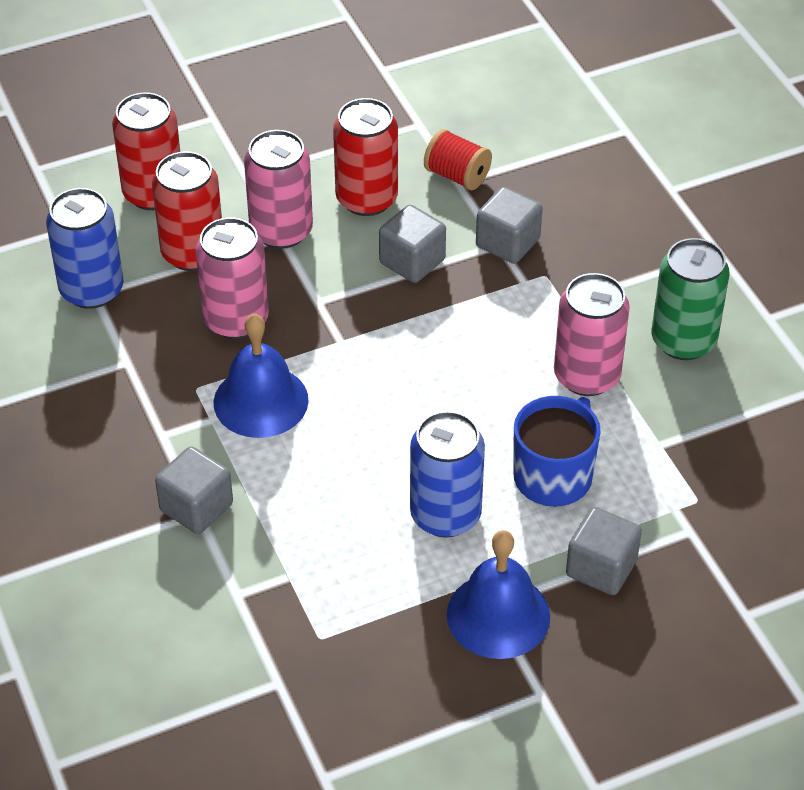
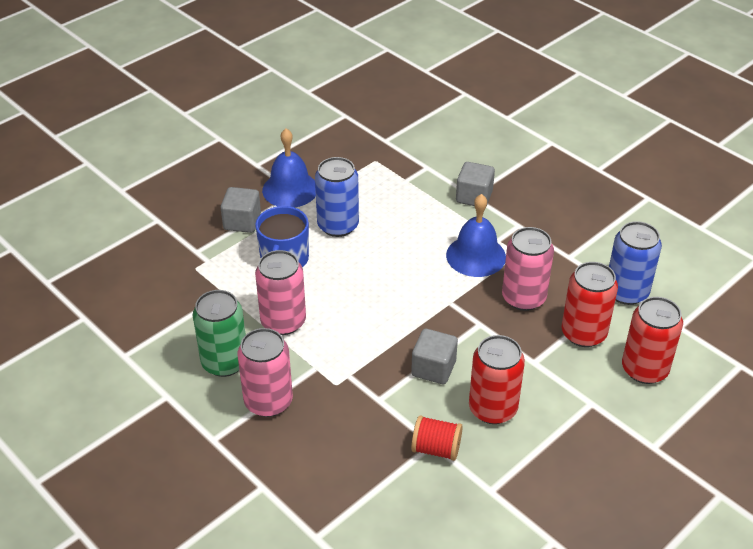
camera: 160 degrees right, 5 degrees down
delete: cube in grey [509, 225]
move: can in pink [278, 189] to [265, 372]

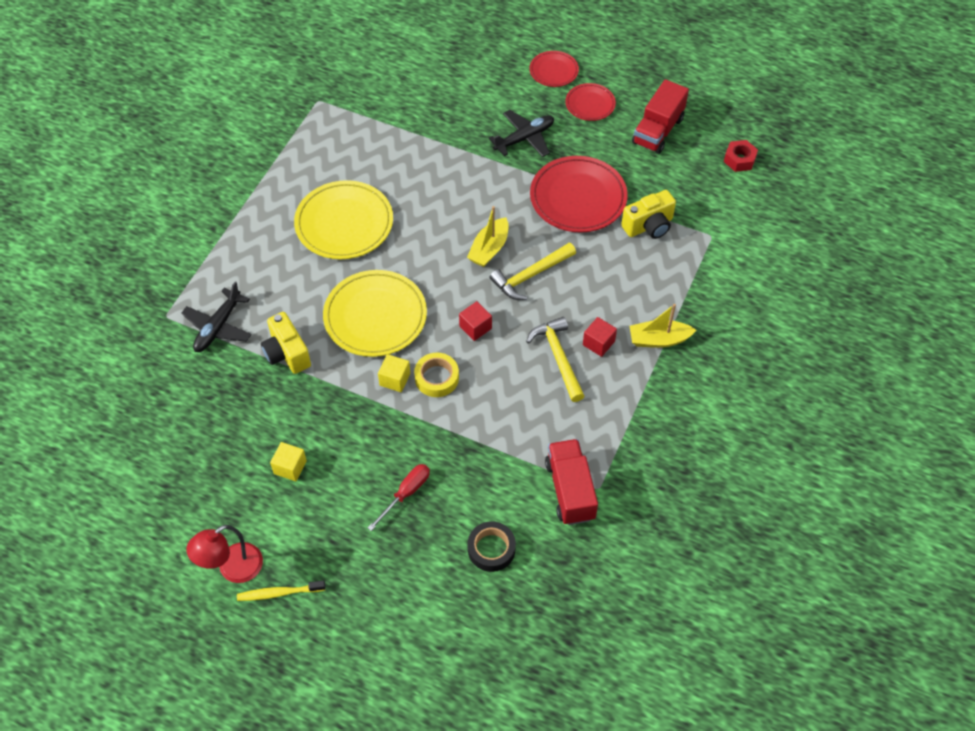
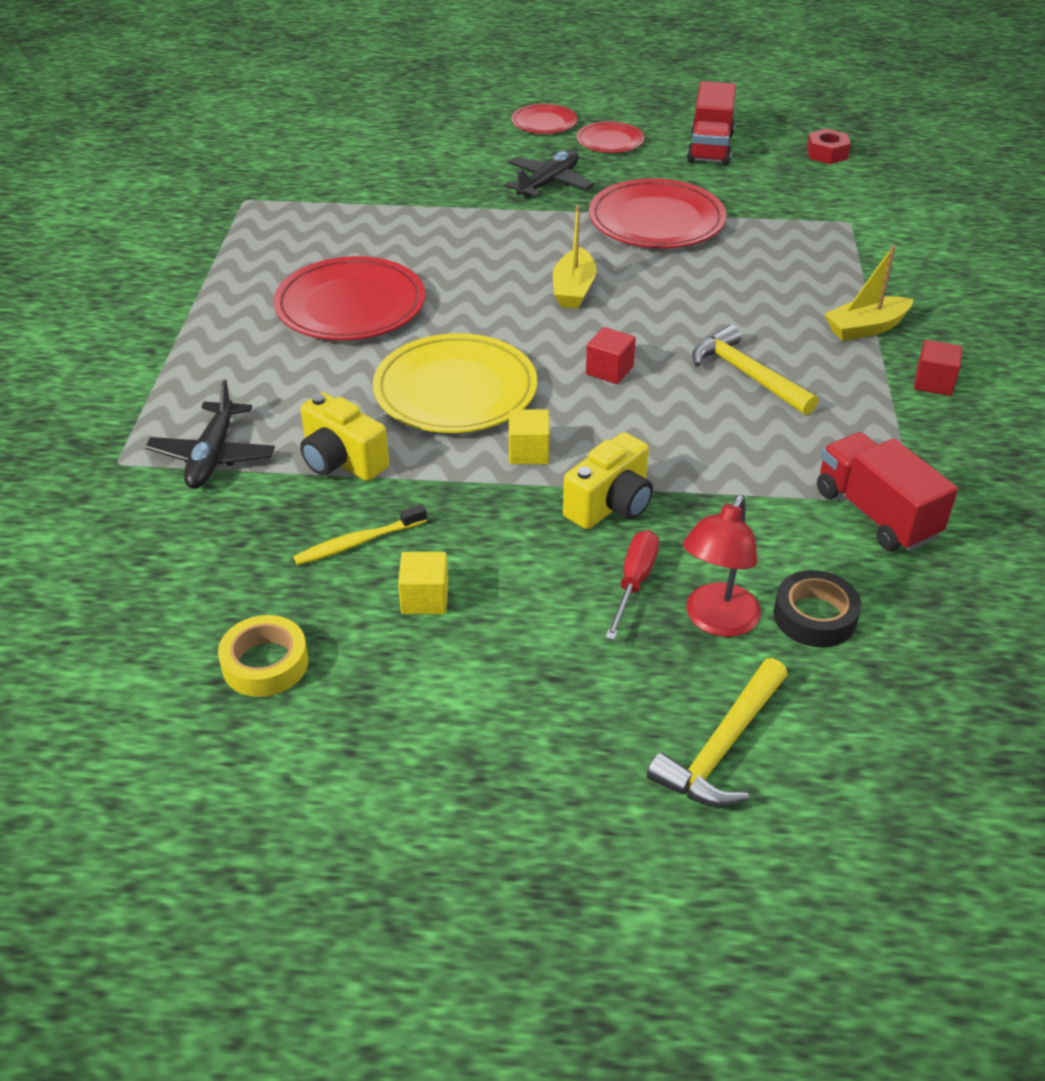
camera: 20 degrees left, 15 degrees down
move: camera in bright yellow [648, 214] to [608, 480]; hammer in bright yellow [533, 271] to [717, 732]; cube in crimson [600, 337] to [938, 368]; sticky tape in bright yellow [436, 375] to [263, 656]; lamp in crimson [224, 554] to [722, 566]; tooth brush in bright yellow [281, 591] to [360, 534]
recolor: dinner plate in bright yellow [343, 219] to dinner plate in crimson [349, 298]

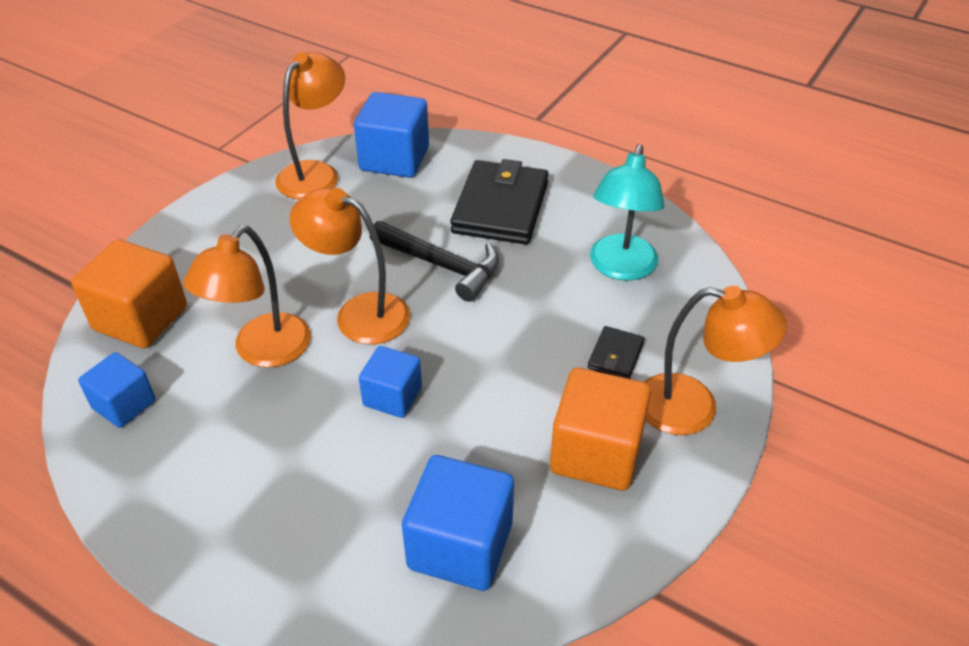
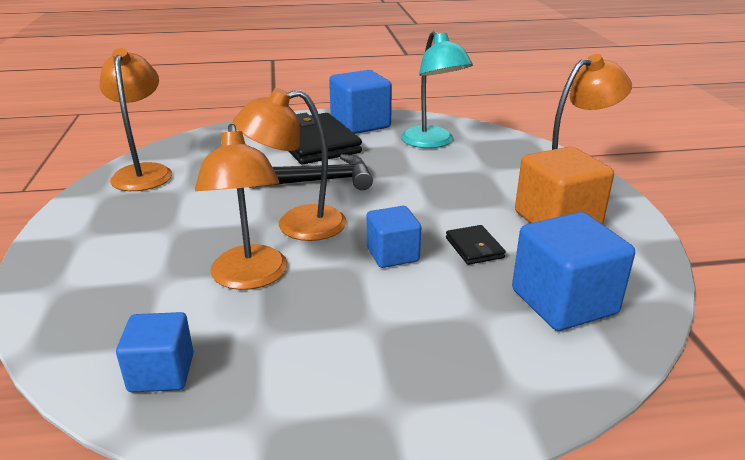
camera: 40 degrees left, 15 degrees down
delete: cube in bright orange [129, 293]
move: cube in blue [391, 135] to [360, 102]; billfold in ebony [616, 352] to [476, 245]

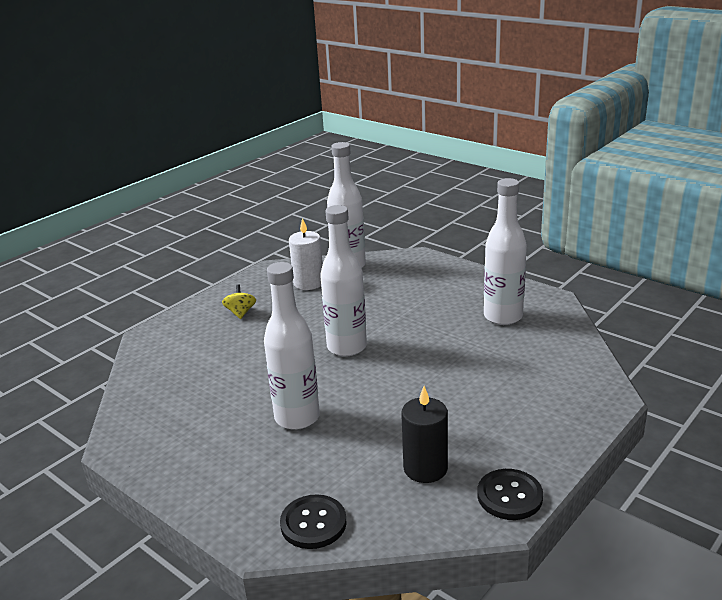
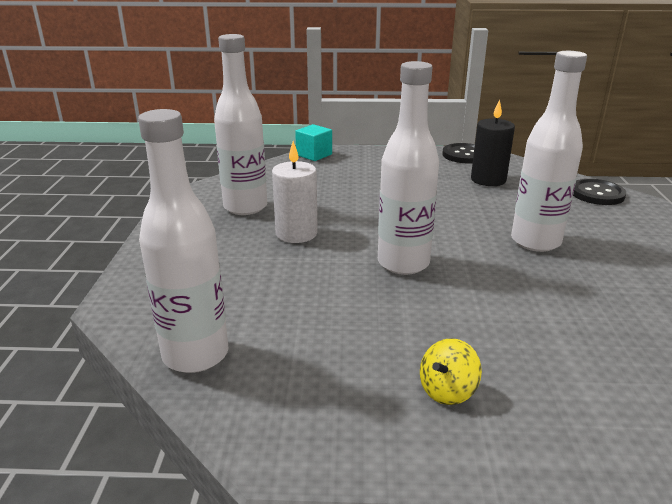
camera: 130 degrees left, 0 degrees up
insert: cube in teal [313, 142]
move: wax candle in snow-white [306, 254] to [295, 192]

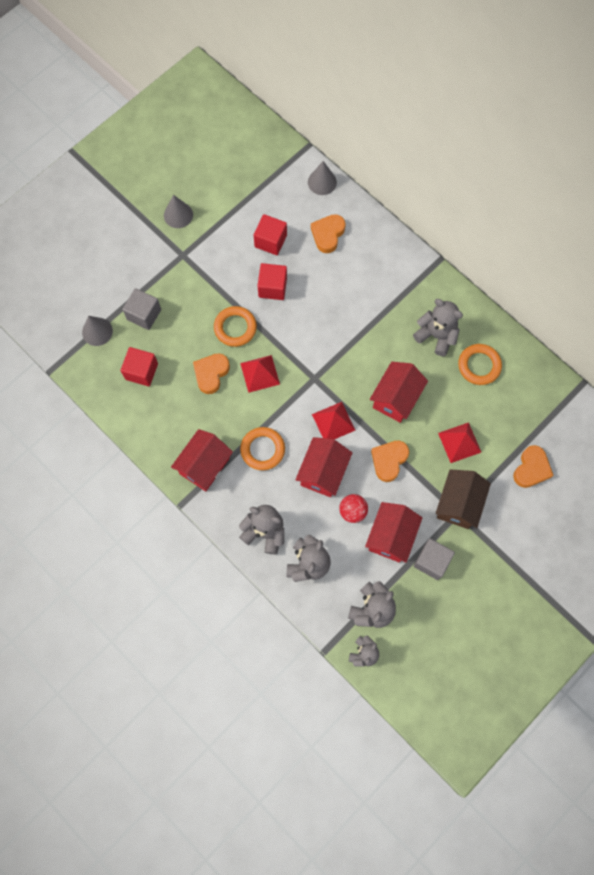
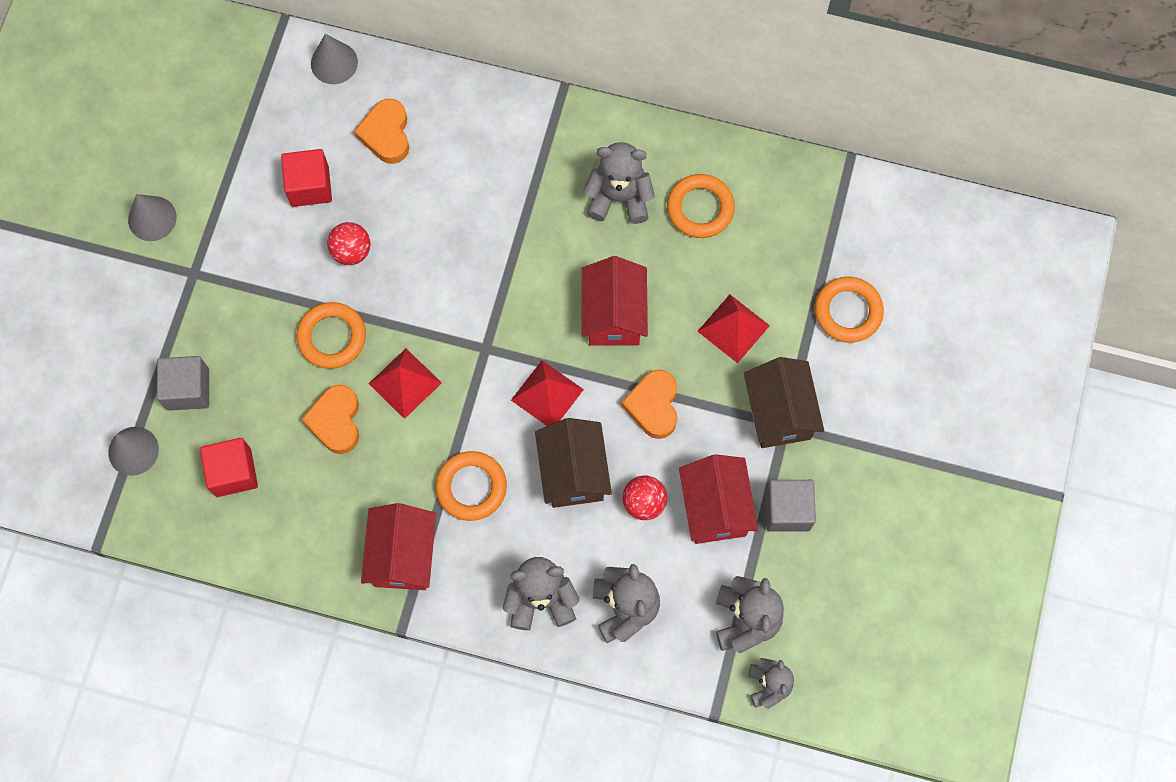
camera: 30 degrees left, 0 degrees up
replace: cube in crimson [272, 281] to sphere in crimson [349, 243]; heart in bright orange [533, 466] to ring in bright orange [849, 310]
recolor: house in crimson [323, 467] to house in dark brown [573, 463]

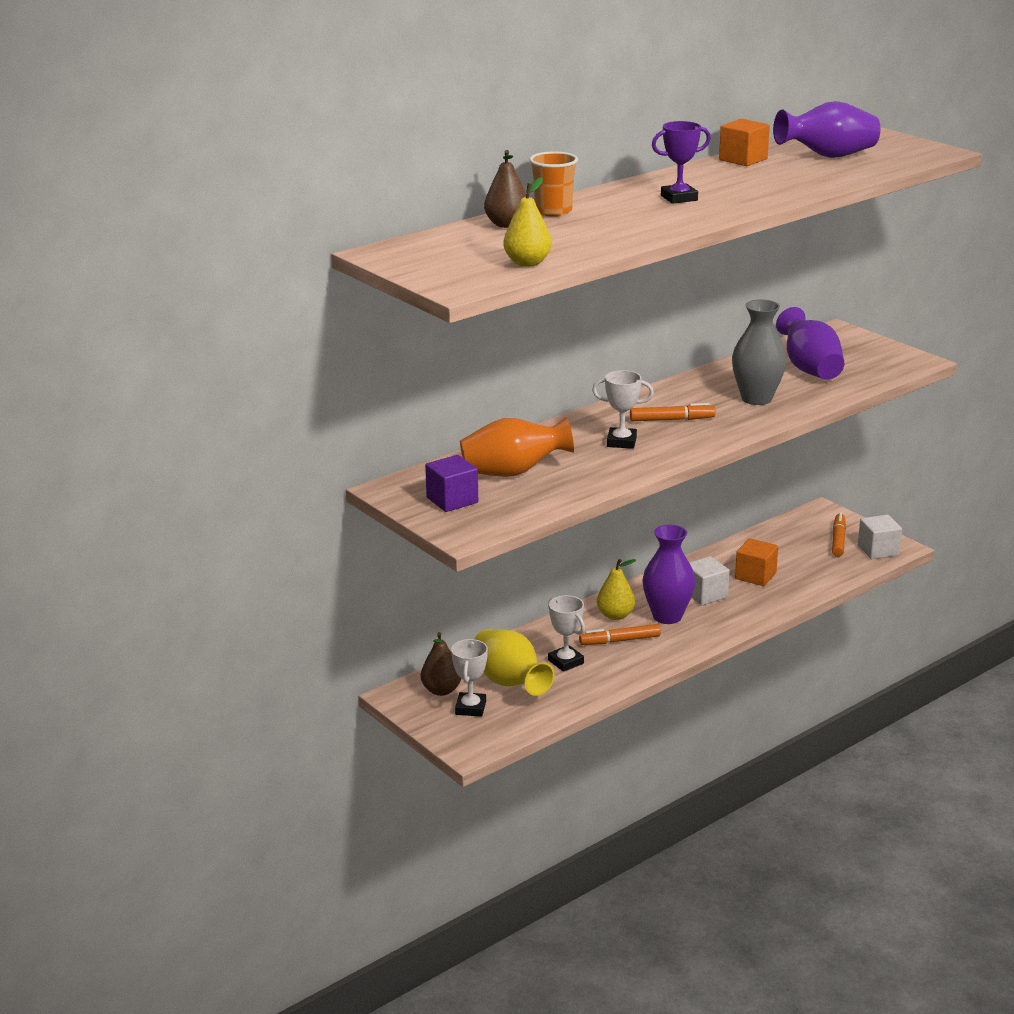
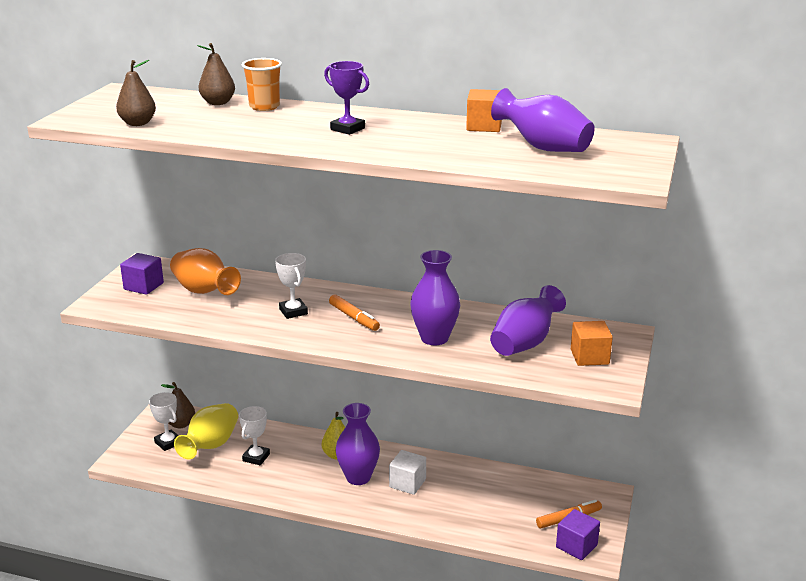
camera: 55 degrees right, 0 degrees up
delete: marker in bright orange [620, 634]
move: cube in bright orange [756, 562] to [592, 343]
recolor: pear fruit in bright yellow [527, 222] to pear fruit in dark brown [136, 93]; flower vase in grey [759, 352] to flower vase in violet [435, 297]; cube in snow-white [880, 537] to cube in violet [578, 534]
rotate: prize cup in snow-white [469, 678] = [164, 421] 75 degrees clockwise

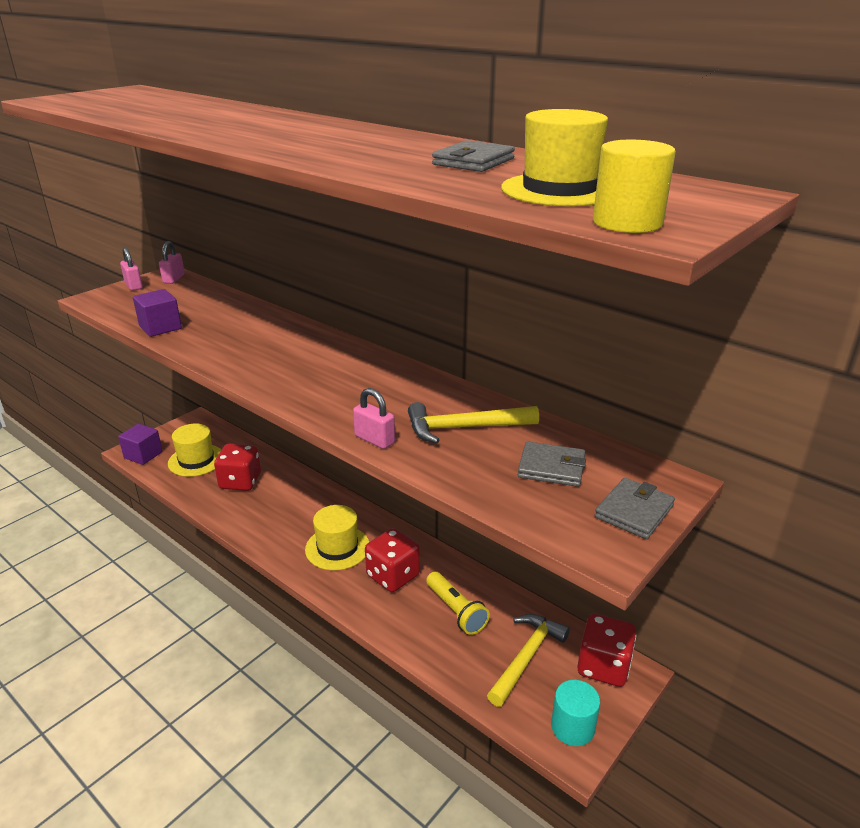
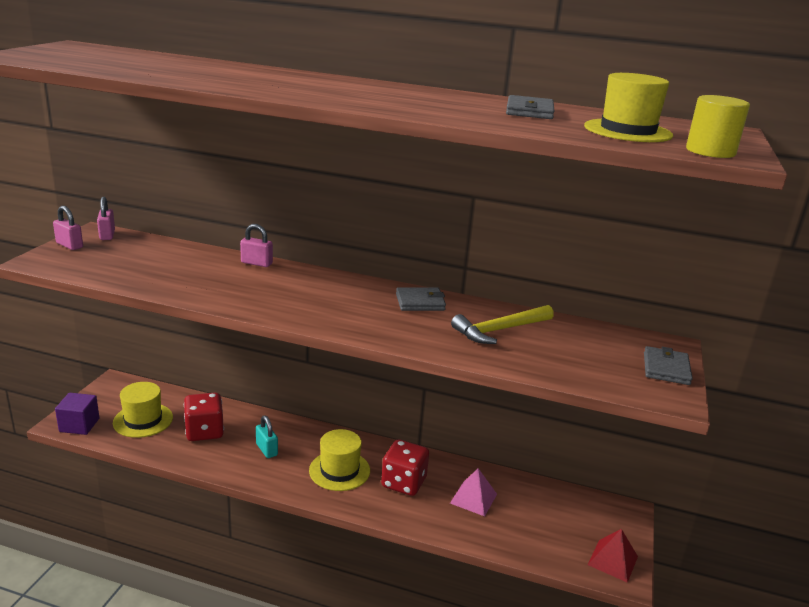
camera: 25 degrees left, 5 degrees down
delete: cube in violet [157, 313]; hammer in bright yellow [528, 660]; game die in crimson [606, 650]
insert: small lock in teal [267, 436]
move: small lock in pink [374, 418] to [256, 245]; billfold in grey [552, 464] to [421, 299]
replace: flashlight in bright yellow [458, 603] to pyramid shape in pink [473, 492]; cylinder shape in teal [575, 713] to pyramid shape in crimson [612, 556]

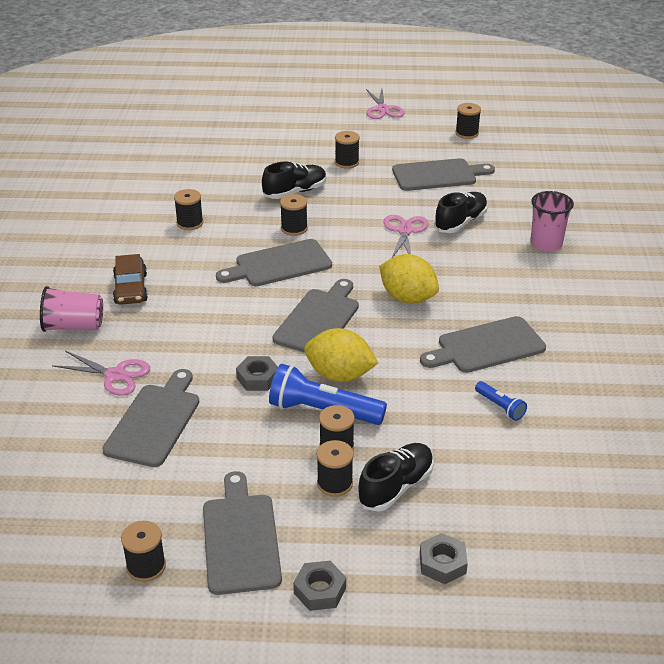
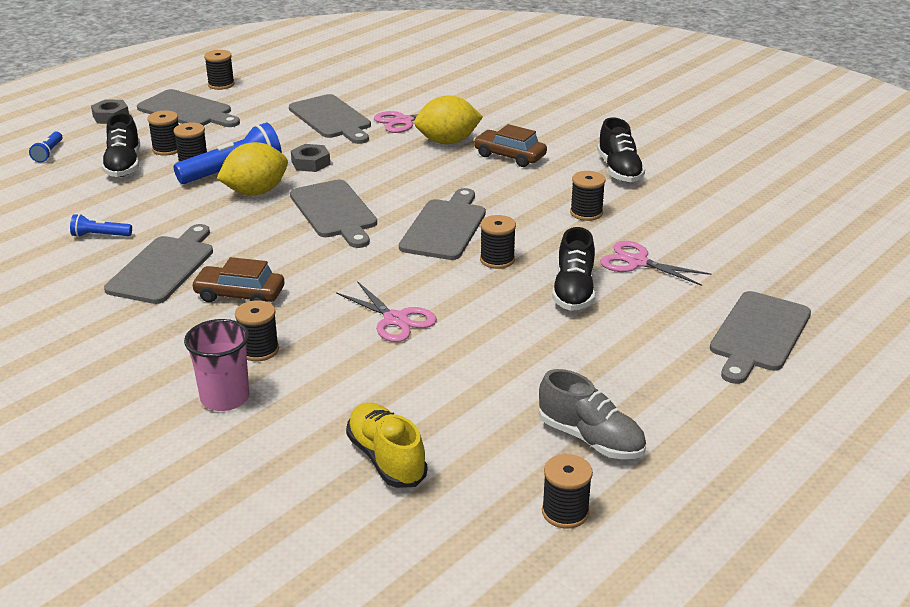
camera: 130 degrees right, 5 degrees down
delete: cup in pink [71, 309]
insert: automobile in dark brown [237, 279]; sneaker in grey [592, 414]; sneaker in bright yellow [386, 445]
move: scissors in pink [385, 104] to [655, 263]; spool in ebony [347, 150] to [257, 330]; chopping board in grey [443, 174] to [760, 337]; sneaker in ebony [461, 212] to [621, 149]; toy lemon in bright yellow [409, 279] to [448, 120]
replace: nut in grey [444, 558] to flashlight in blue [45, 147]

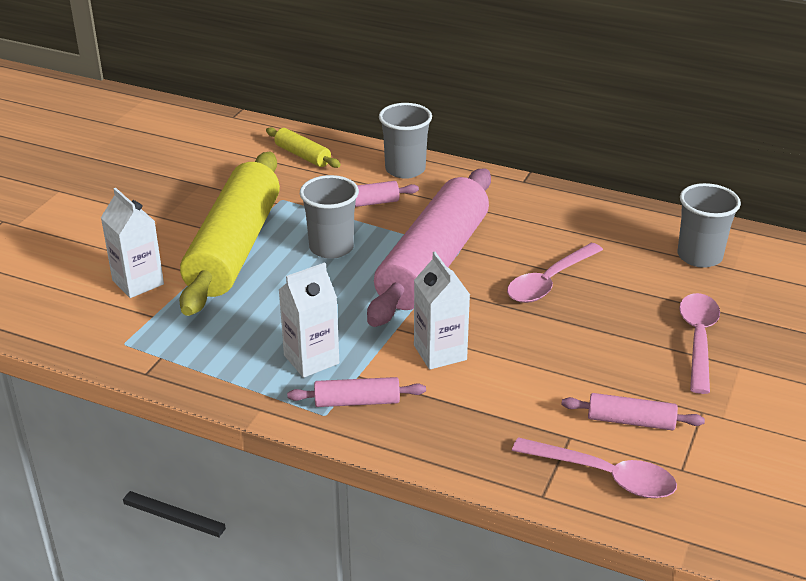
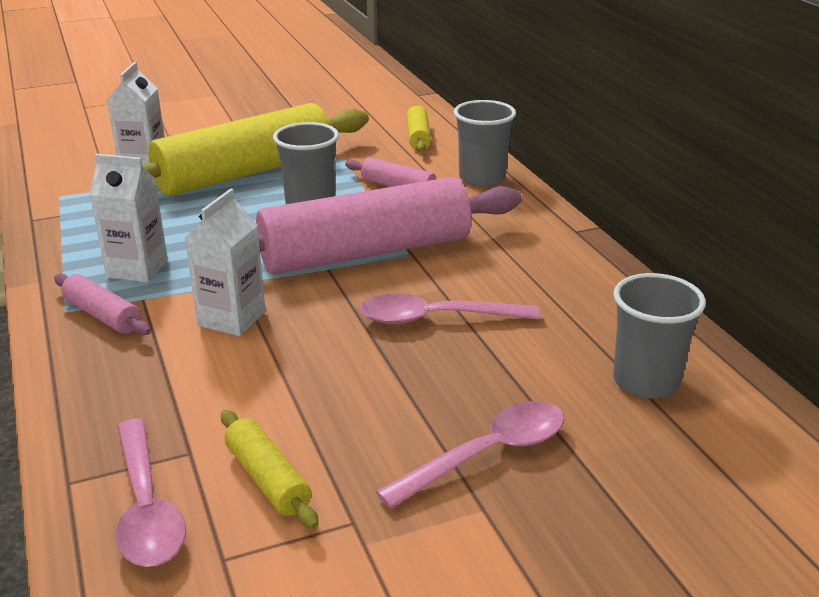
camera: 45 degrees right, 5 degrees down
recolor: rolling pin in pink [633, 411] to rolling pin in bright yellow [270, 469]

